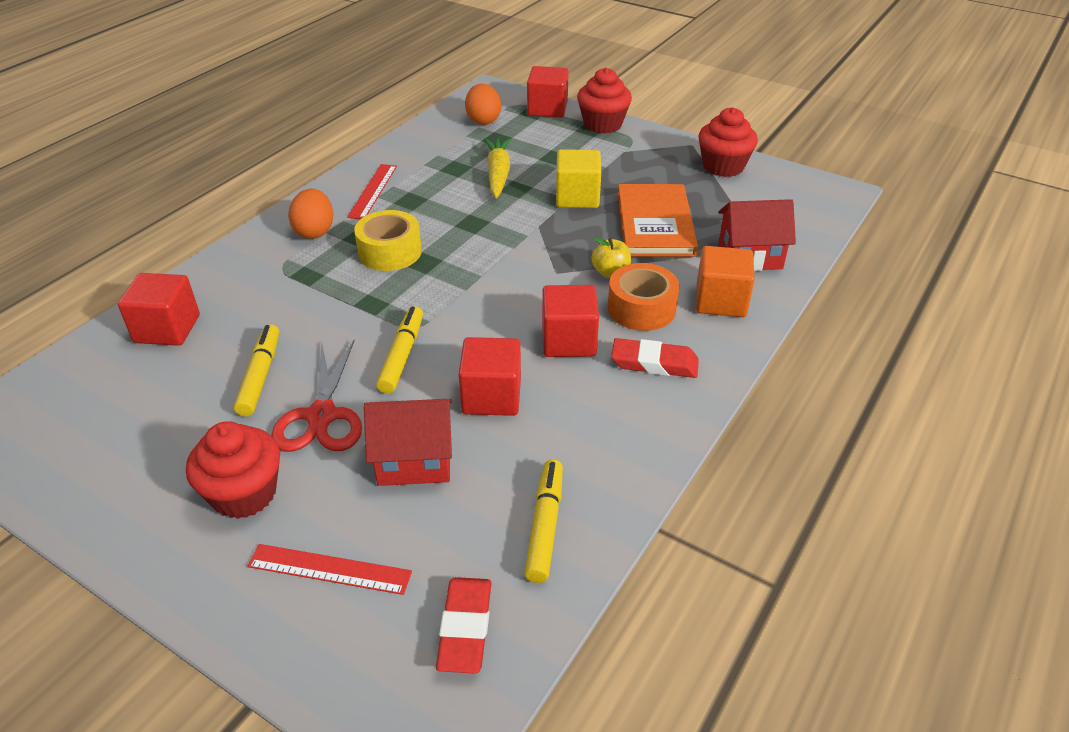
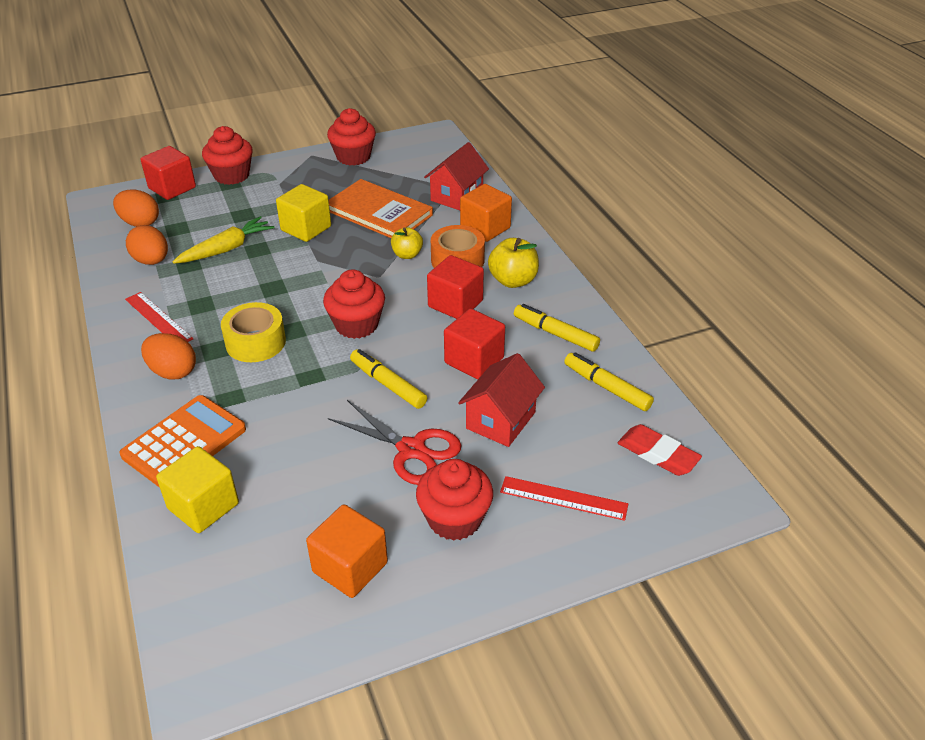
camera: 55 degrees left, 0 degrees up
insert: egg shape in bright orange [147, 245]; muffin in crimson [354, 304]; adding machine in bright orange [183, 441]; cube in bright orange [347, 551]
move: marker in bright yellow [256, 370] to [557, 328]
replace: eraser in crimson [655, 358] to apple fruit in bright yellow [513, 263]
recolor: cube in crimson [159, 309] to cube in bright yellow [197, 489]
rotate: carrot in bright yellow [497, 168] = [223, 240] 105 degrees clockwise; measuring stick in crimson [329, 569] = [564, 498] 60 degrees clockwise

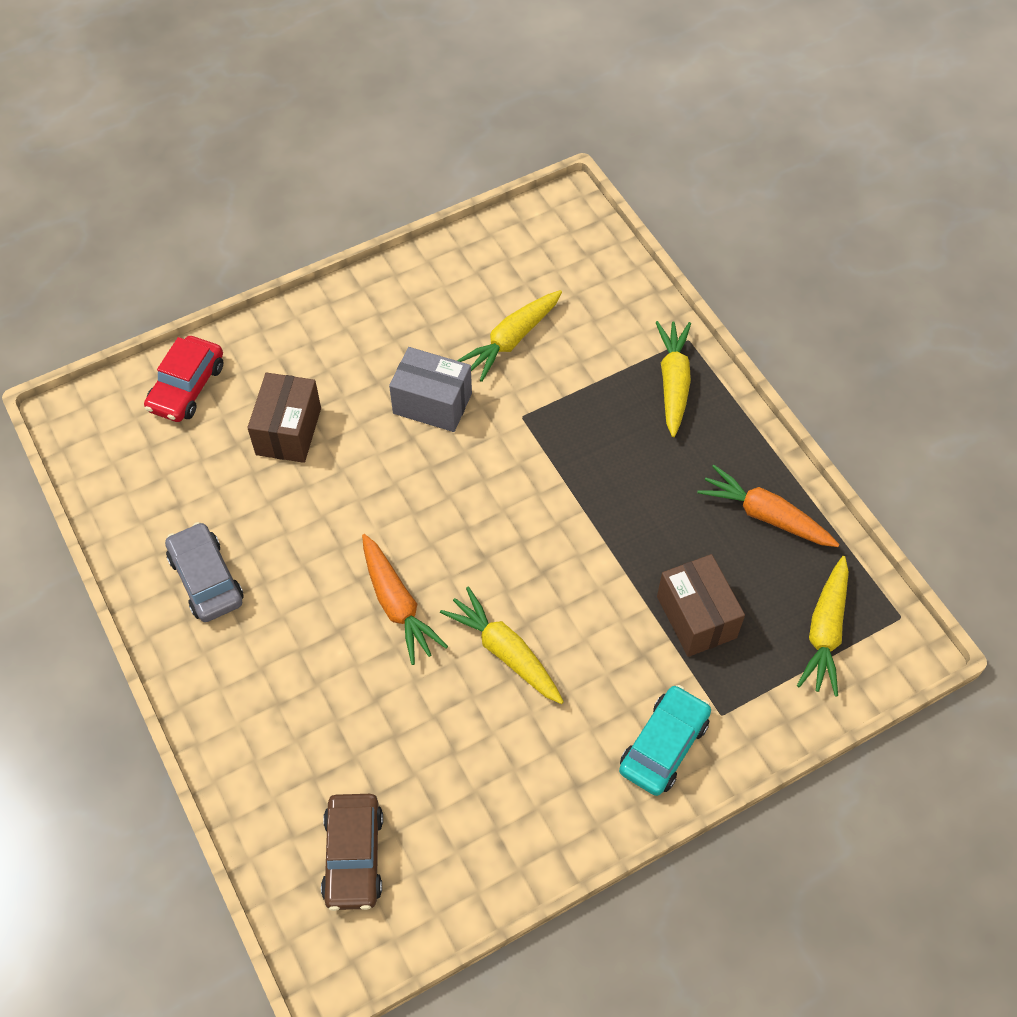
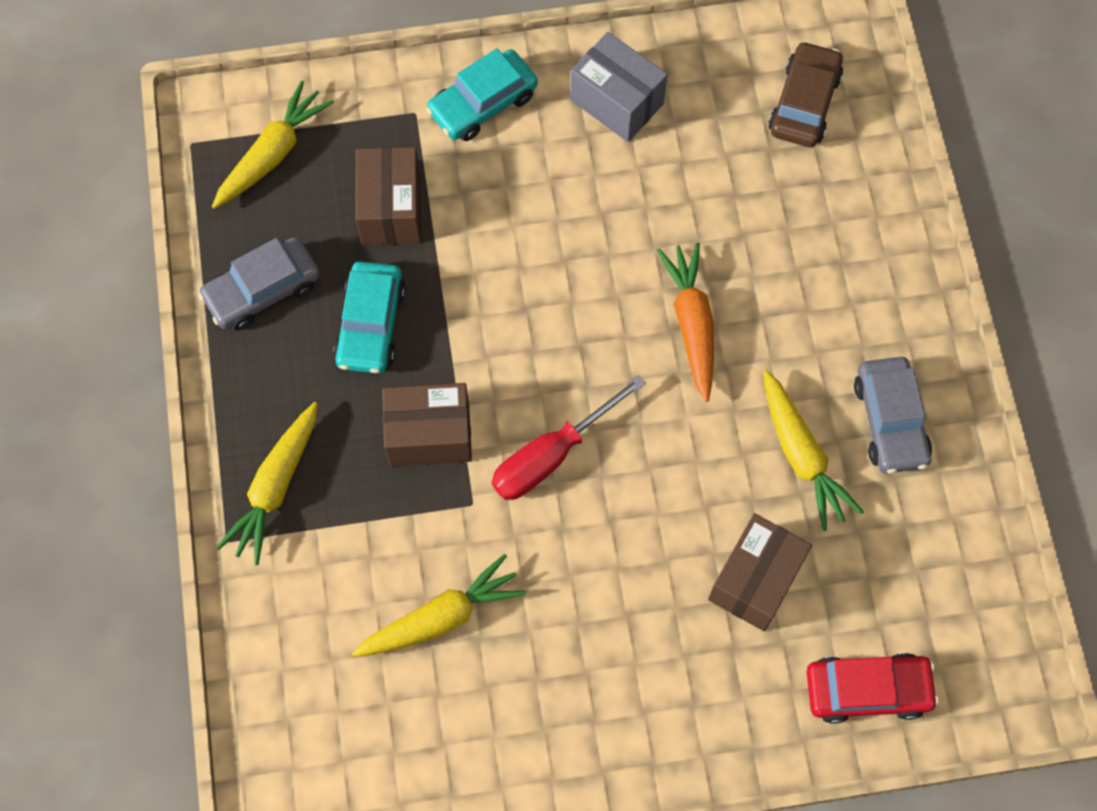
camera: 160 degrees left, 10 degrees up
insert: automobile in teal [369, 317]; flat screwdriver in crimson [569, 437]; box in dark brown [427, 425]
move: box in grey [430, 389] to [619, 87]; carrot in bright yellow [502, 645] to [813, 450]
replace: carrot in bright orange [768, 506] to automobile in grey [259, 283]
rotate: automobile in crimson [183, 379] = [873, 688] 45 degrees clockwise

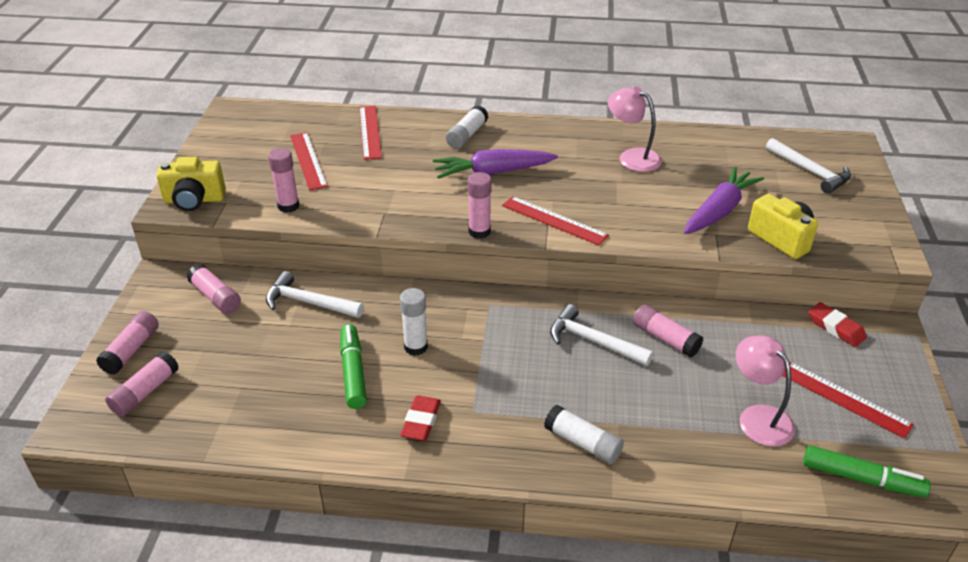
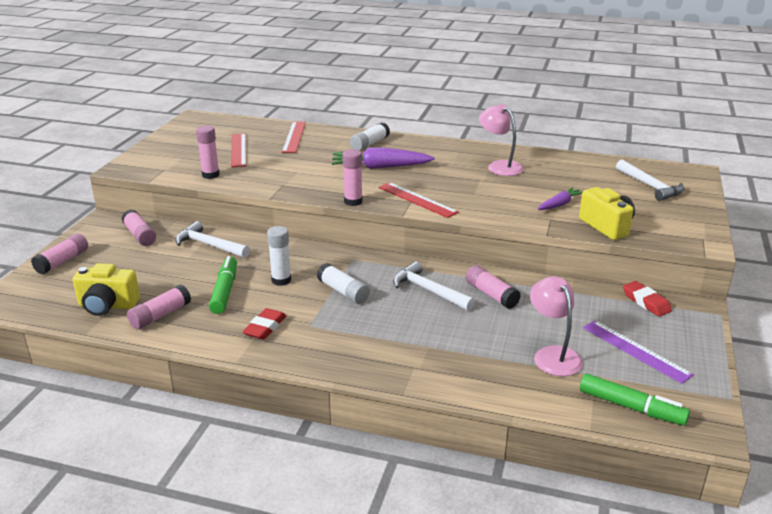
camera: 10 degrees right, 10 degrees down
move: camera in bright yellow [191, 184] to [106, 289]; glue stick in pink [142, 384] to [159, 306]; glue stick in snow-white [584, 434] to [343, 283]
recolor: measuring stick in crimson [848, 400] to measuring stick in violet [638, 352]
resize: carrot in violet [724, 200] = [560, 198] x0.58

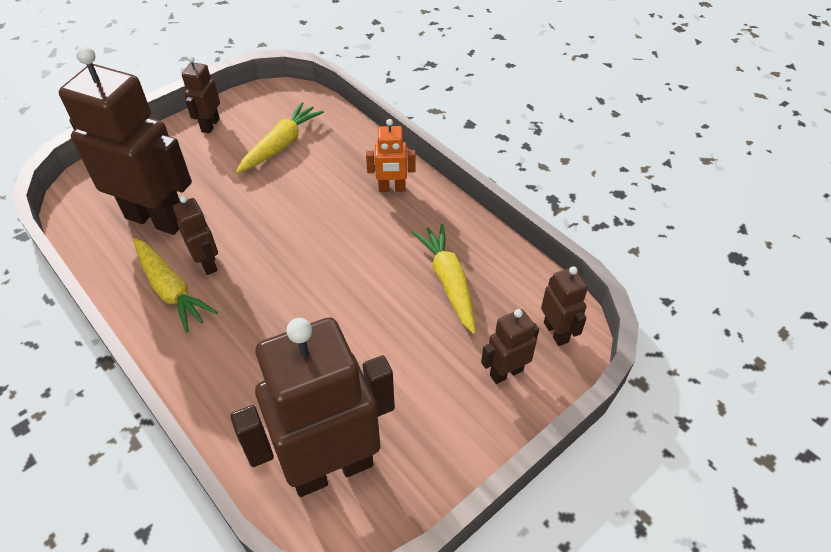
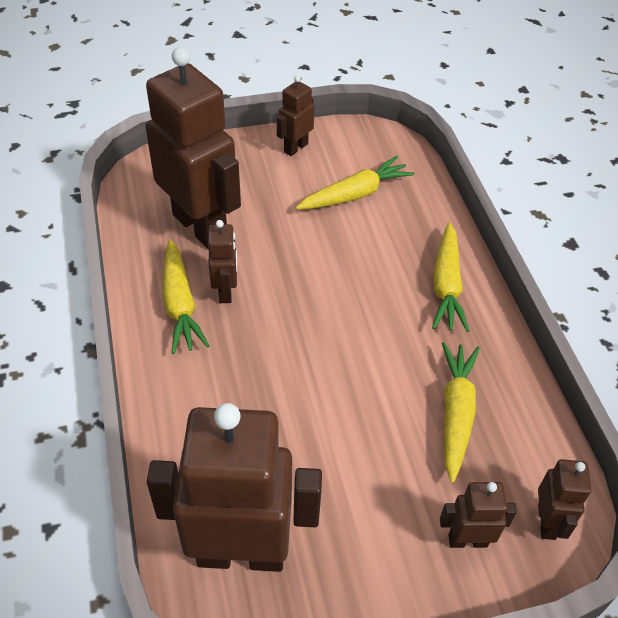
camera: 25 degrees right, 0 degrees up
replace: robot in bright orange [391, 155] to carrot in bright yellow [451, 277]

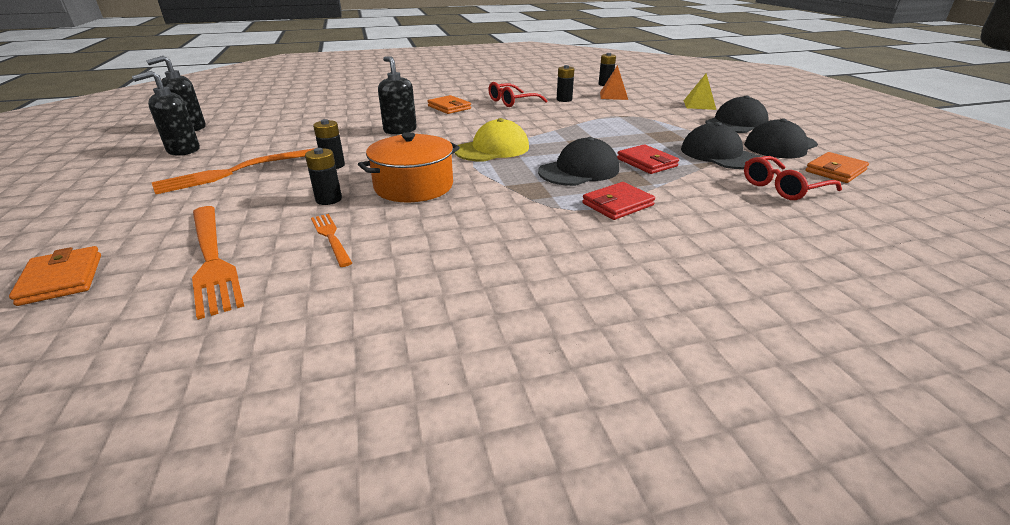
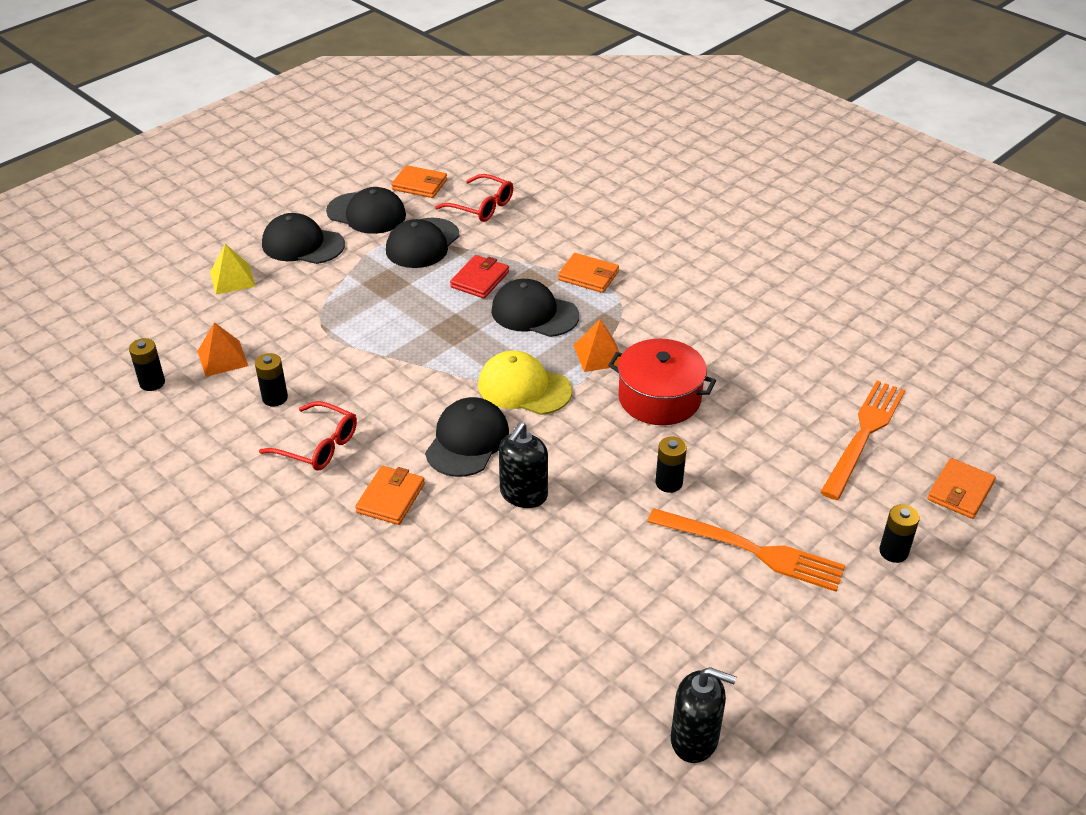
camera: 120 degrees left, 10 degrees up
delete: pump bottle in ebony [166, 113]; dinner fork in bright orange [331, 240]
insert: pyramid shape in bright orange [597, 345]; cap in ebony [467, 437]
move: battery in ebony [323, 176] to [899, 533]
recolor: stockpot in bright orange [409, 167] to stockpot in crimson [662, 382]; billfold in crimson [618, 201] to billfold in bright orange [588, 273]

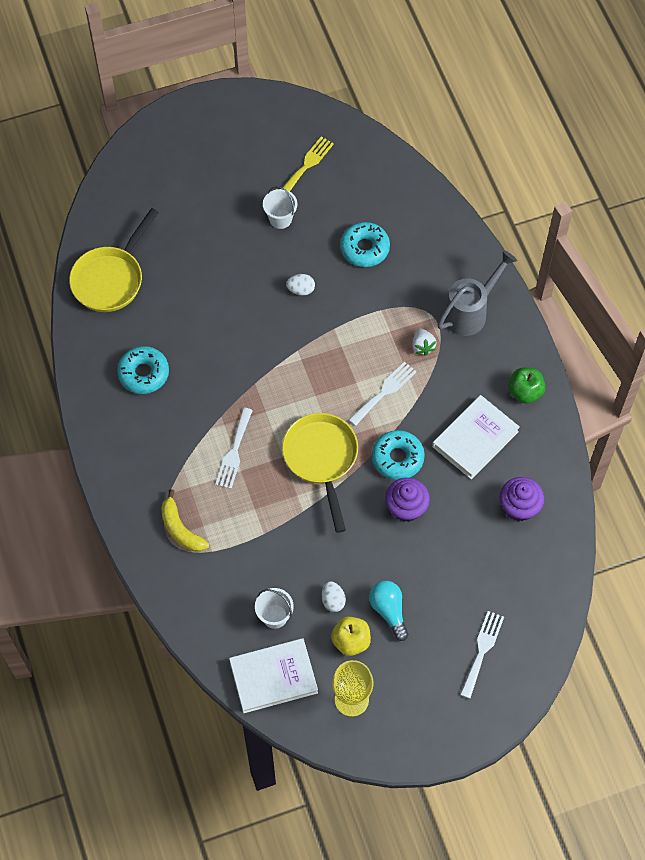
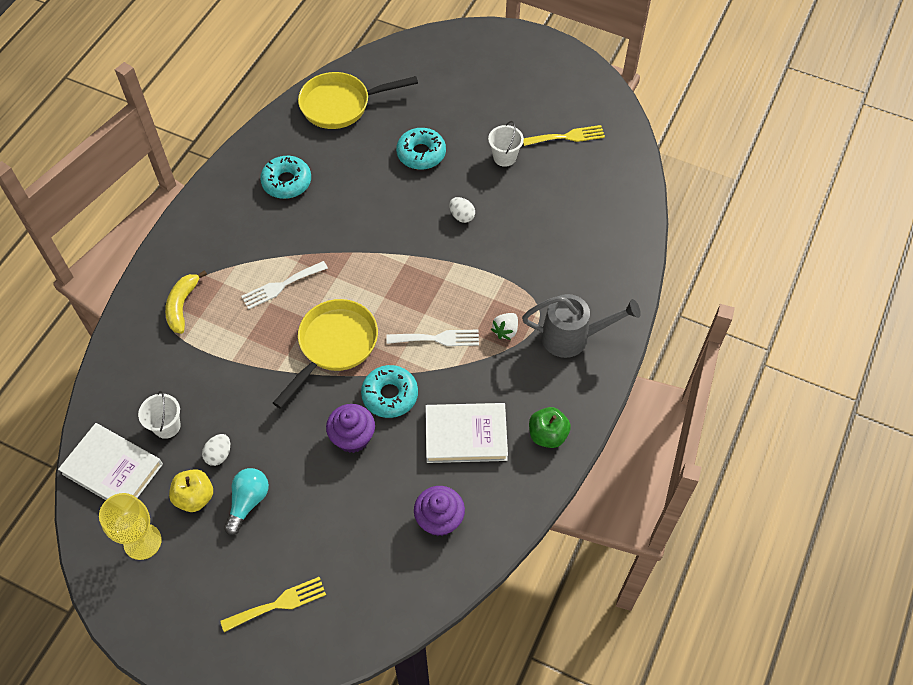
camera: 45 degrees right, 5 degrees down
move: donut in teal [365, 244] to [421, 149]
recolor: dinner fork in snow-white [482, 655] to dinner fork in bright yellow [273, 604]

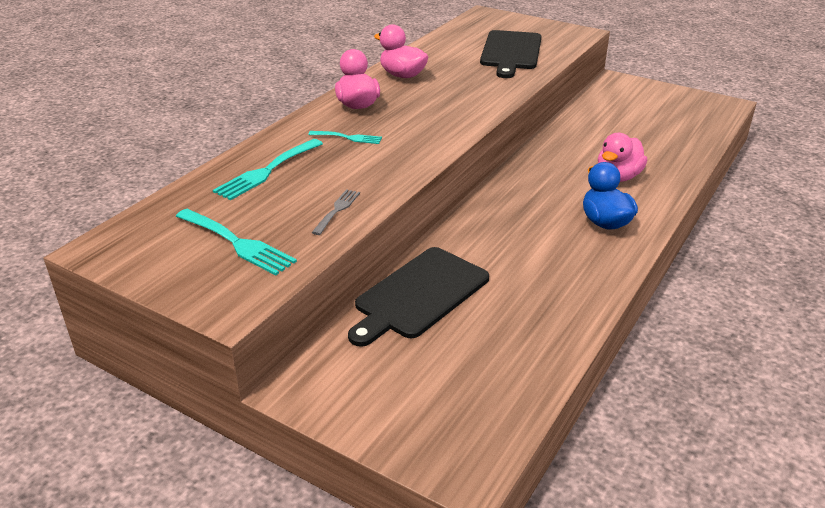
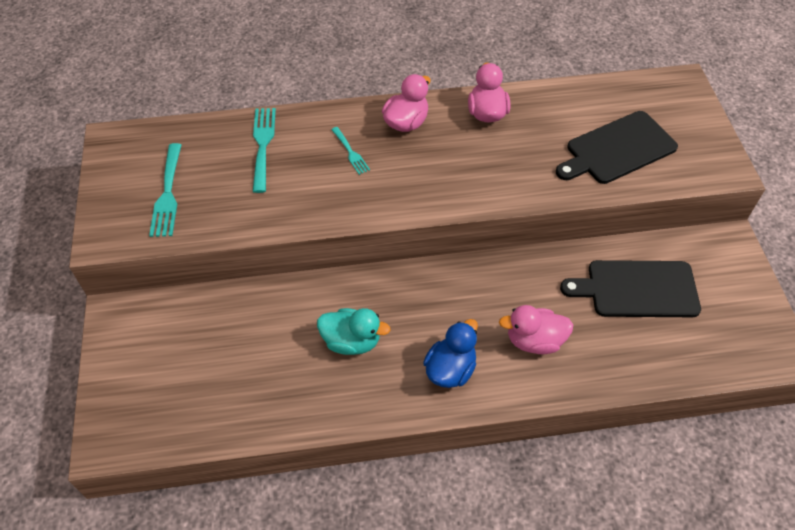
camera: 50 degrees right, 20 degrees up
delete: dinner fork in grey [336, 212]
insert: duck in teal [354, 331]
move: chopping board in ebony [418, 297] to [630, 288]
rotate: dinner fork in teal [268, 169] = [264, 150] 90 degrees clockwise

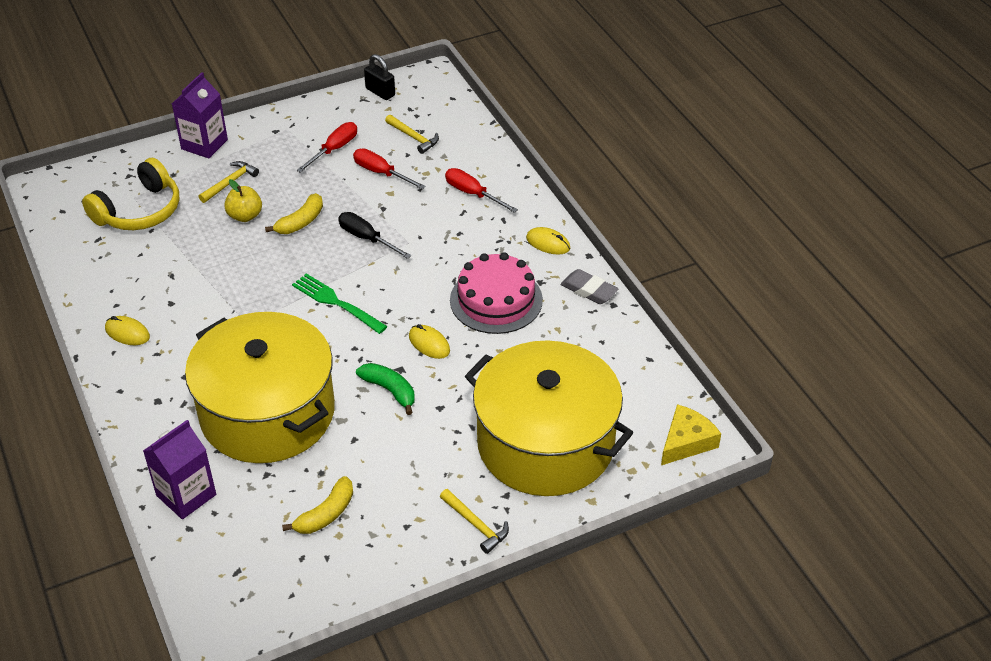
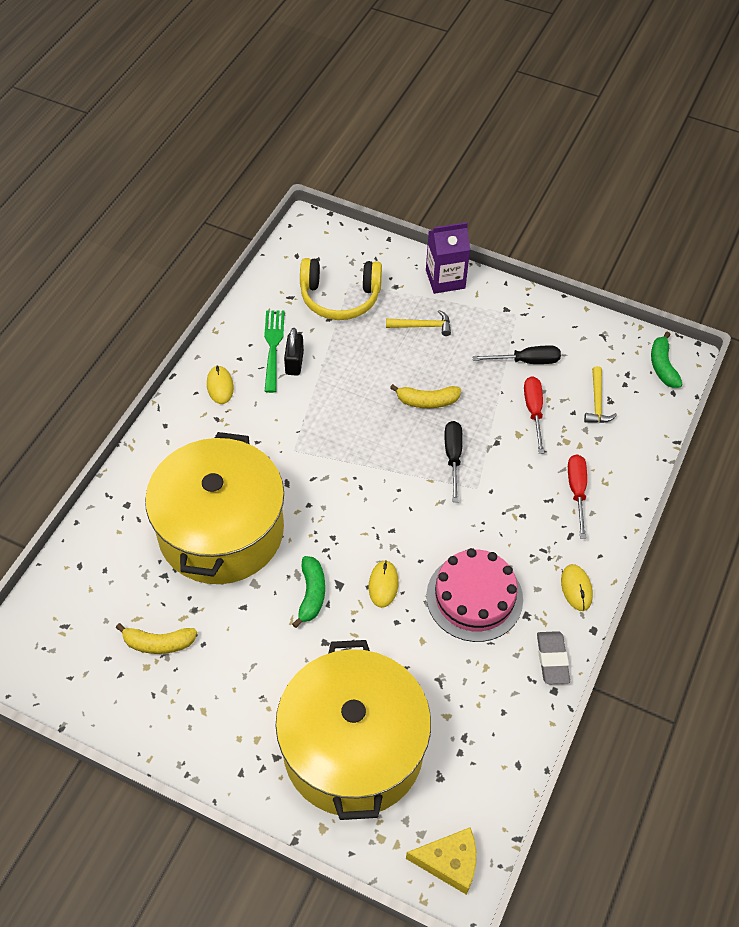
camera: 50 degrees right, 10 degrees up
delete: apple fruit in bright yellow [243, 200]; milk carton in violet [179, 469]; hammer in bright yellow [474, 521]
insert: toy banana in leaf-green [667, 359]
move: small lock in ebony [379, 77] to [294, 352]; dinner fork in leaf-green [340, 303] to [274, 351]
recolor: flat screwdriver in crimson [326, 147] to flat screwdriver in ebony [516, 355]

